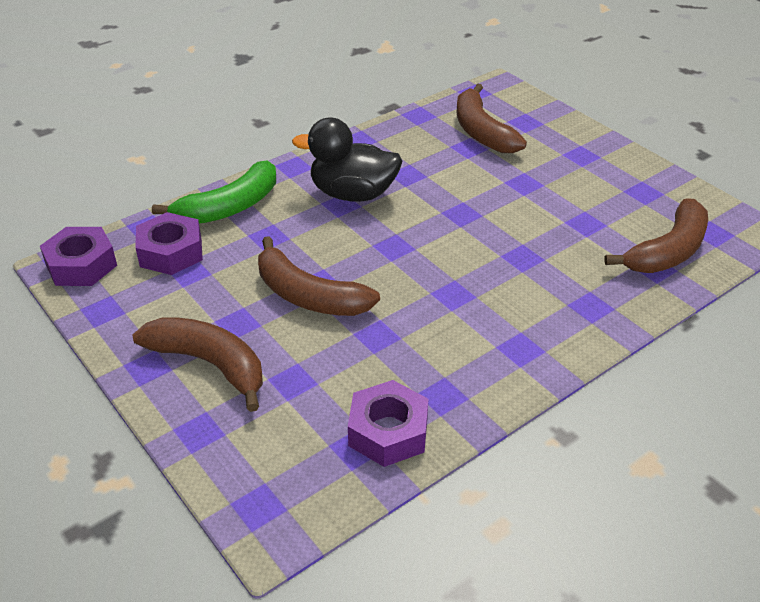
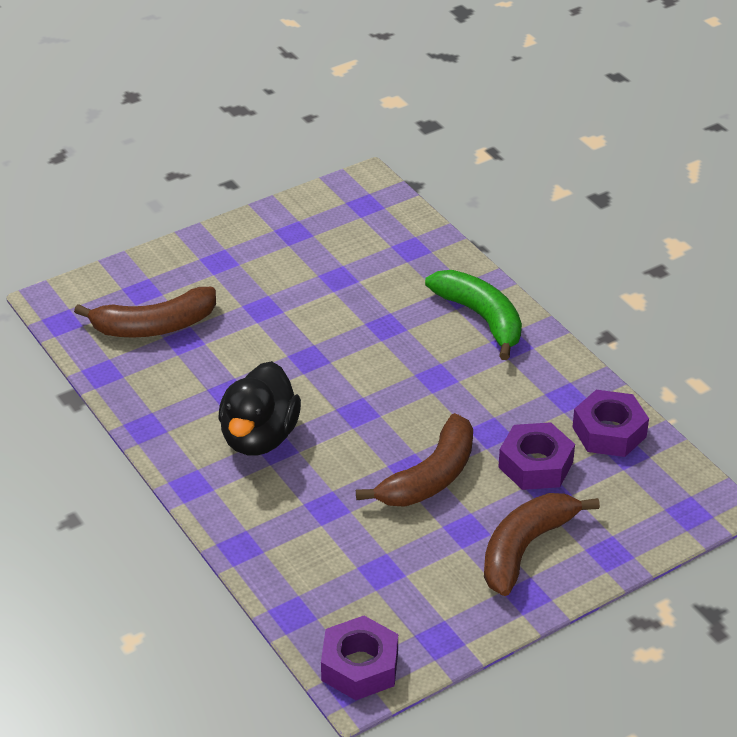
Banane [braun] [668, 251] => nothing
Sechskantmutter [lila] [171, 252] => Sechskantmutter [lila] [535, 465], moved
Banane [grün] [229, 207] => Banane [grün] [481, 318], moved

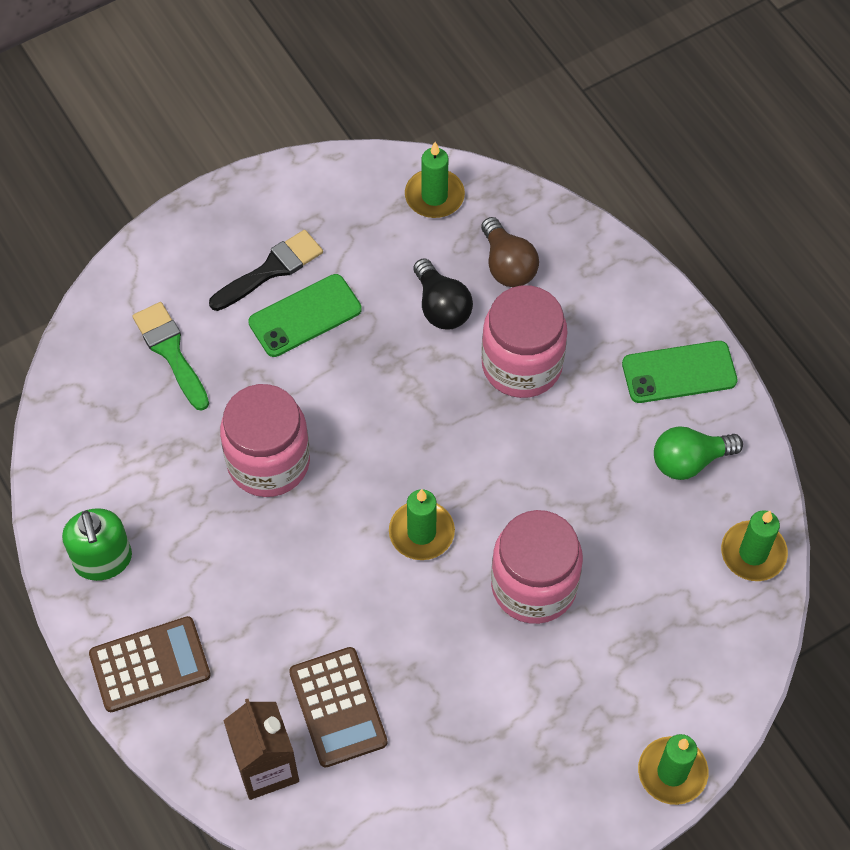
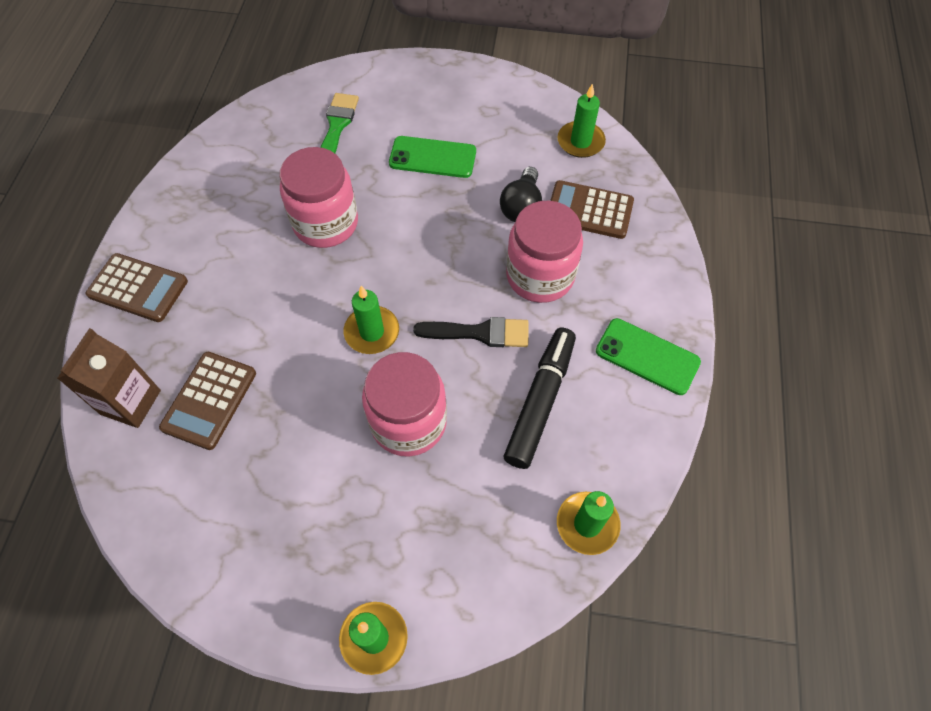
Seifenspender [grün] [103, 560] => nothing
Glühbirne [grün] [689, 461] => nothing
nothing => Filzstift [schwarz] [540, 402]
Pinsel [schwarz] [271, 269] => Pinsel [schwarz] [480, 333], moved
Glühbirne [braun] [507, 265] => Taschenrechner [braun] [589, 210]

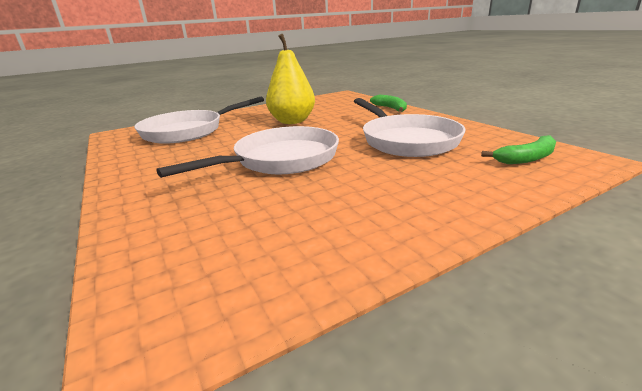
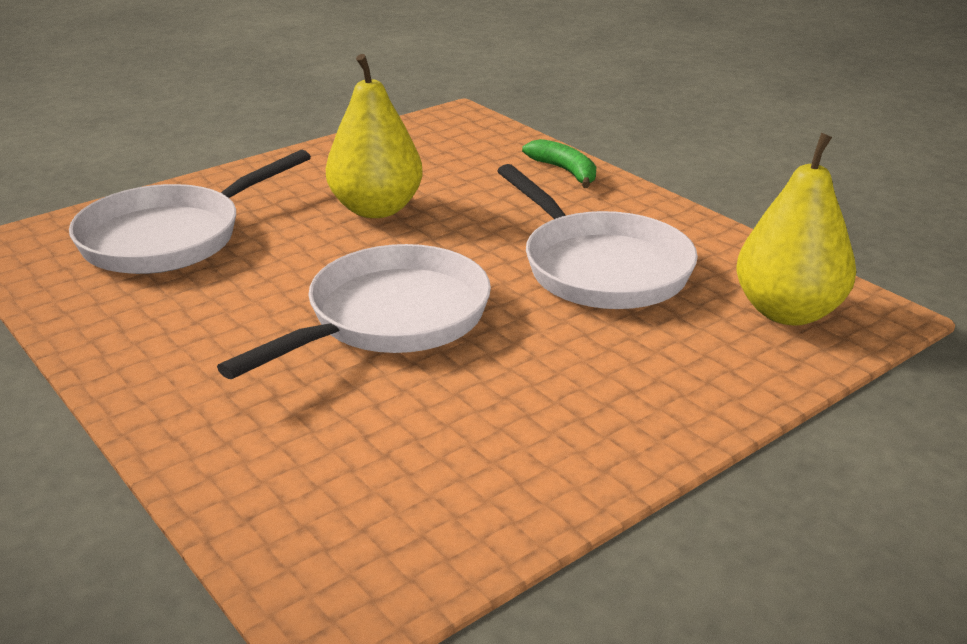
Banane [grün] [526, 158] => Birne [gelb] [787, 312]

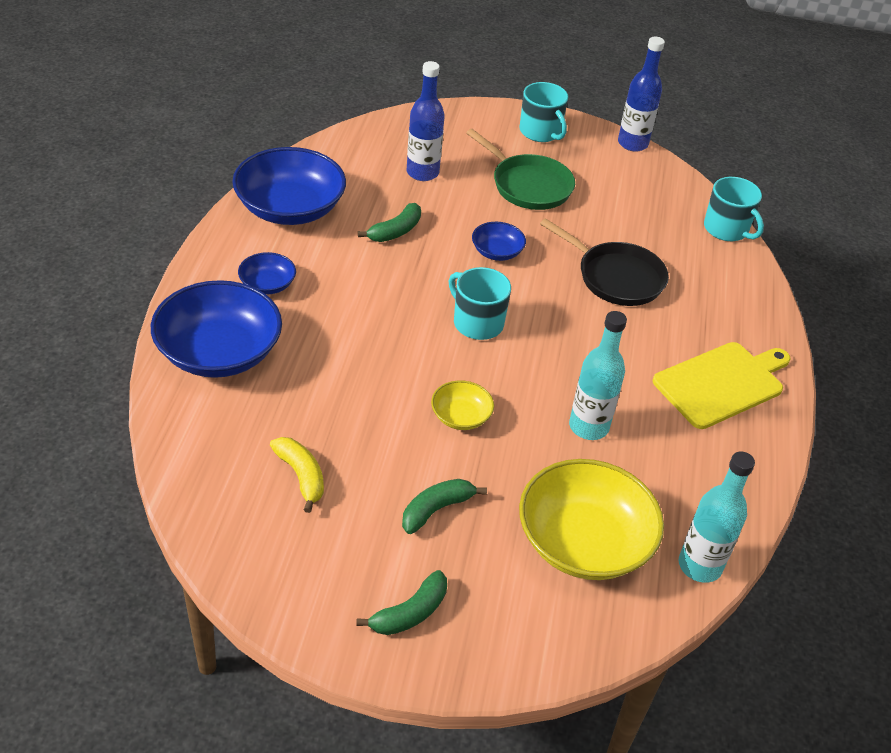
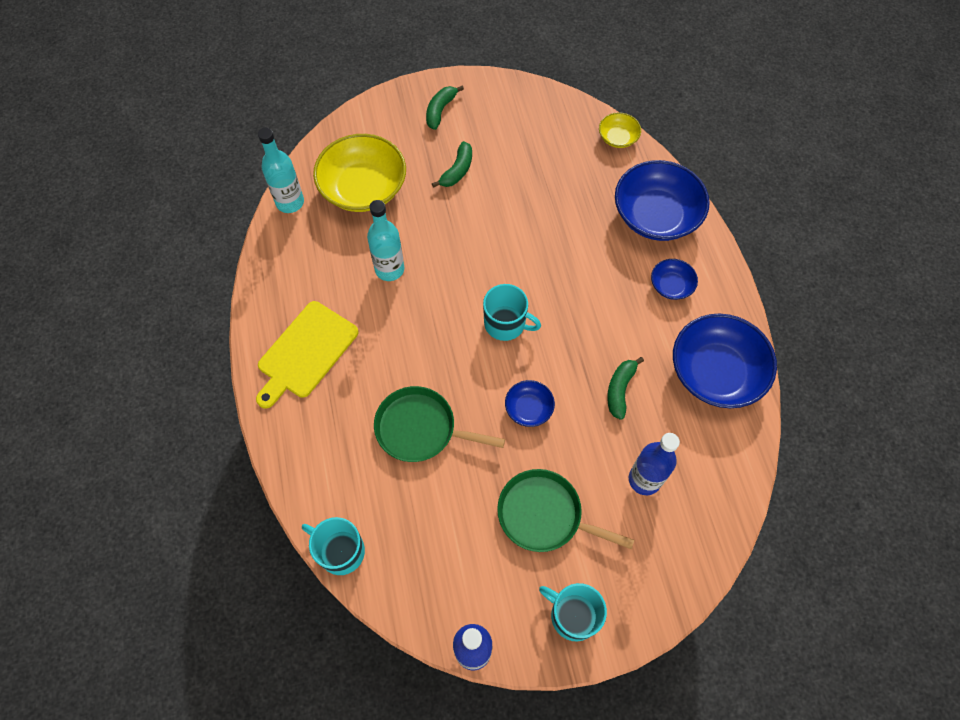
Banane [gelb] [301, 476] => nothing
Schüssel [gelb] [461, 416] => Schüssel [gelb] [618, 138], moved
Pfanne [schwarz] [616, 277] => Pfanne [grün] [420, 428]

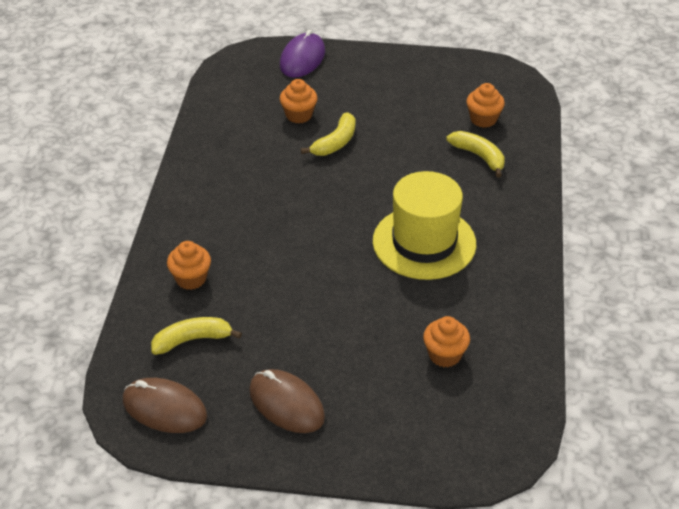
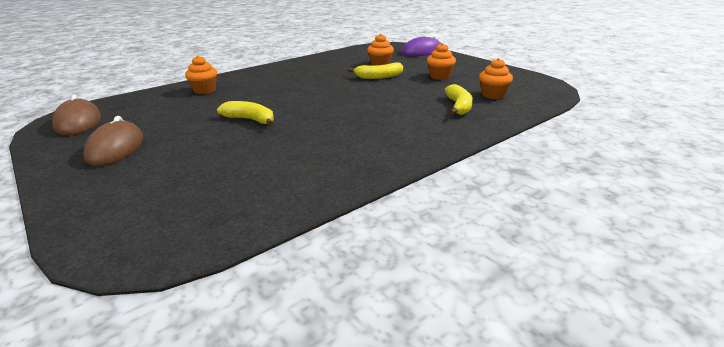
Hut [gelb] [424, 242] => nothing
Banane [gelb] [192, 340] => Banane [gelb] [250, 120], moved
Muffin [orange] [445, 355] => Muffin [orange] [440, 76], moved

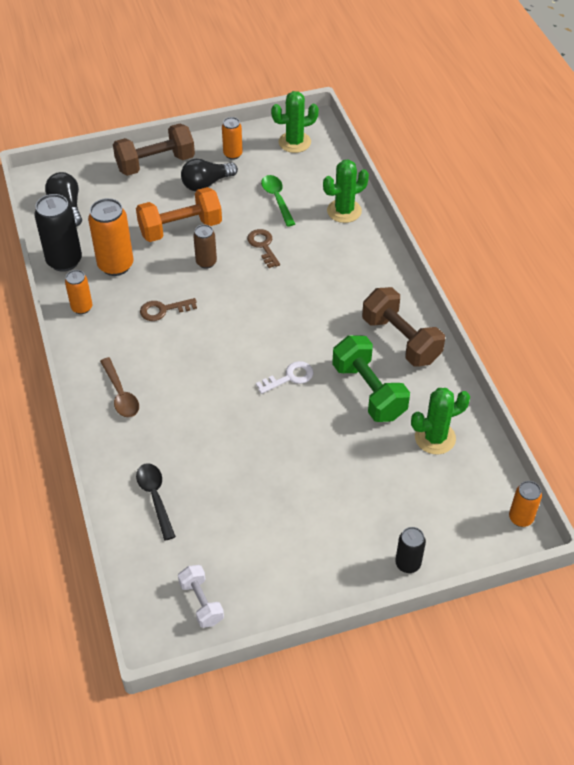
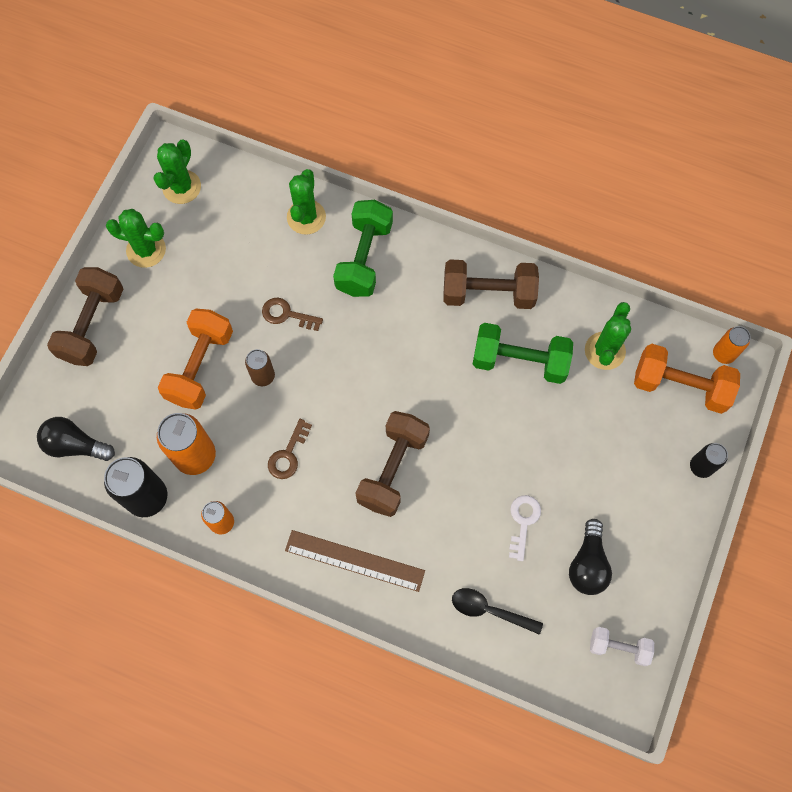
Löffel [grün] [277, 199] => nothing
nothing => Hantel [grün] [364, 258]
nothing => Hantel [braun] [393, 469]
nothing => Hantel [orange] [680, 386]
Glühbirne [schwarz] [206, 184] => Glühbirne [schwarz] [587, 564], moved
Schlüssel [weiß] [289, 377] => Schlüssel [weiß] [523, 522], moved
Löffel [braun] [120, 394] => Lineal [braun] [354, 560]
Dose [orange] [233, 154] => Kaktus [grün] [146, 250]

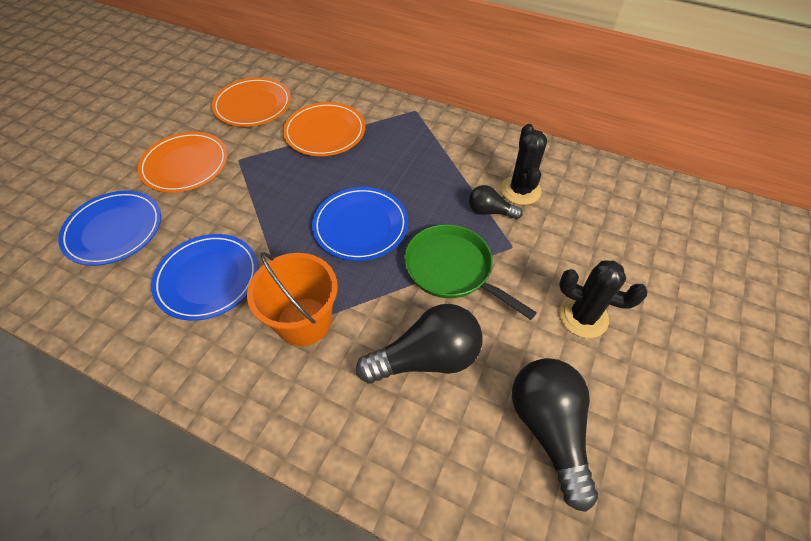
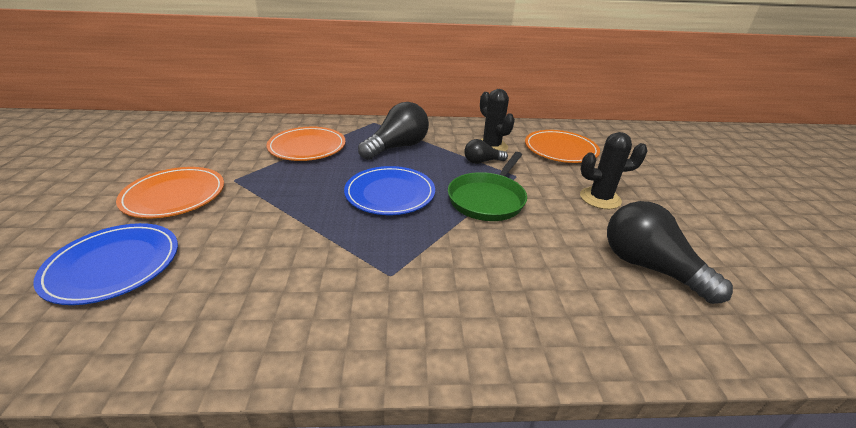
Teller [blau] [208, 278] => nothing
Eimer [orange] [304, 321] => nothing
Teller [orange] [253, 105] => Teller [orange] [560, 149], moved
Glühbirne [schwarz] [426, 358] => Glühbirne [schwarz] [397, 147], moved
Pfanne [grün] [452, 269] => Pfanne [grün] [488, 199], 75 degrees counterclockwise

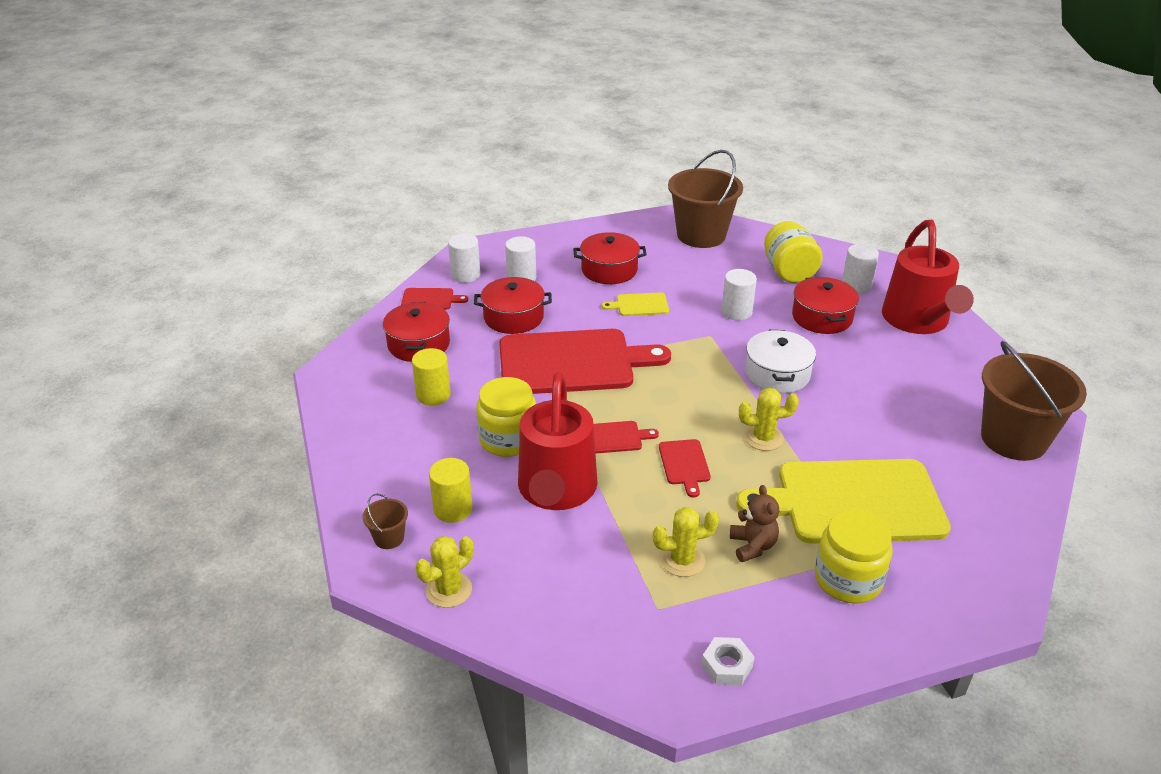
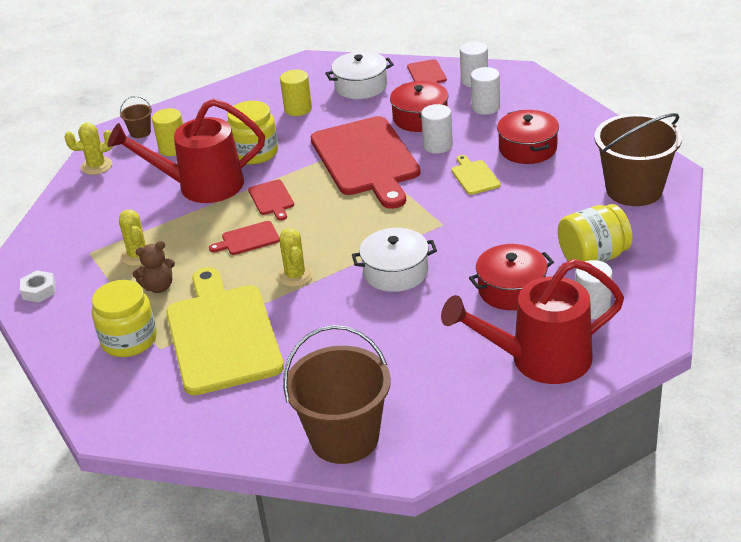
Vollzylinder [weiß] [736, 312] => Vollzylinder [weiß] [437, 146], moved
Kochtopf [rot] [419, 344] => Kochtopf [weiß] [361, 86]
Kaktus [gelb] [449, 590] => Kaktus [gelb] [96, 166], 45 degrees counterclockwise

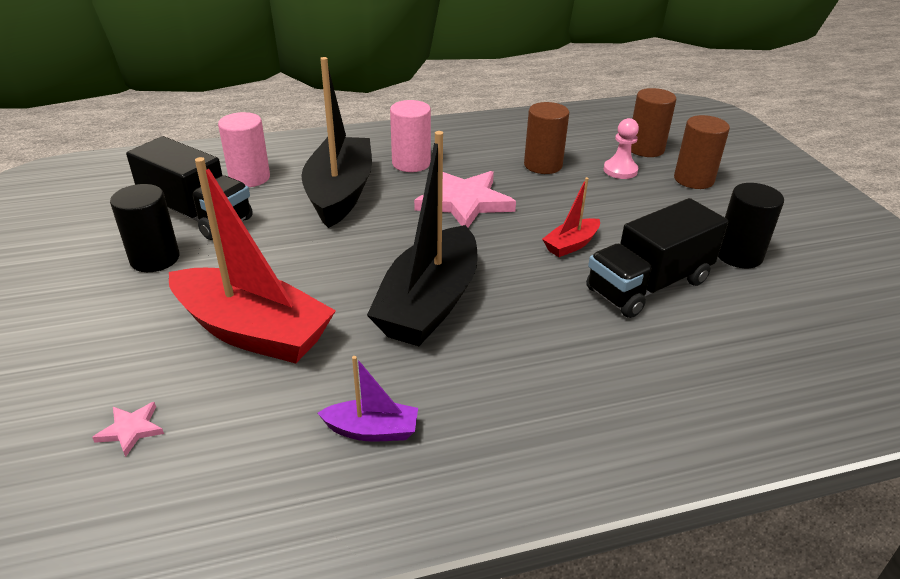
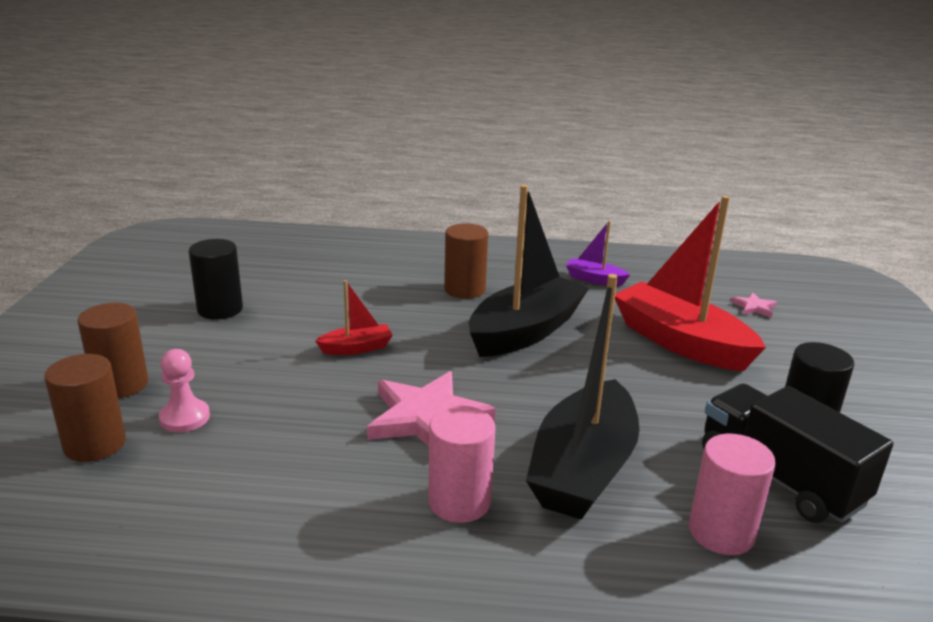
Lastwagen [schwarz] [648, 285] => nothing
Vollzylinder [braun] [543, 165] => Vollzylinder [braun] [465, 289], moved

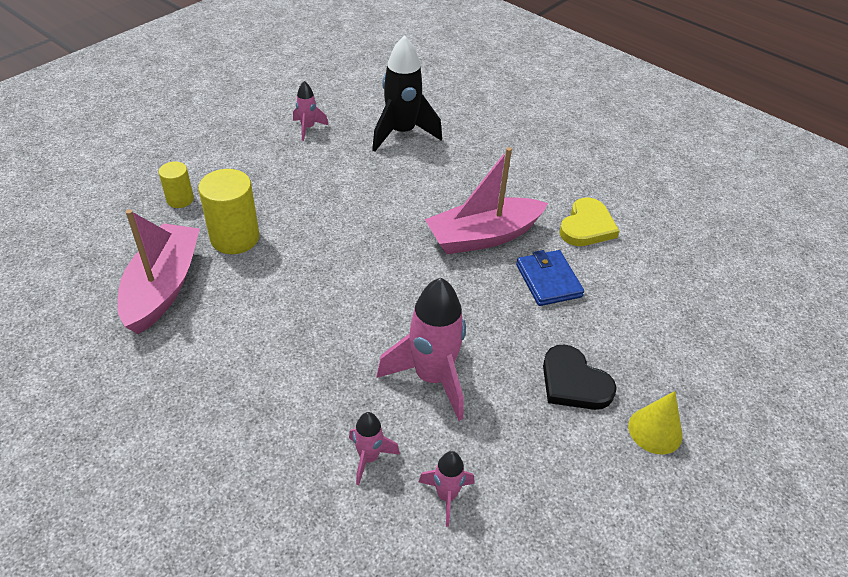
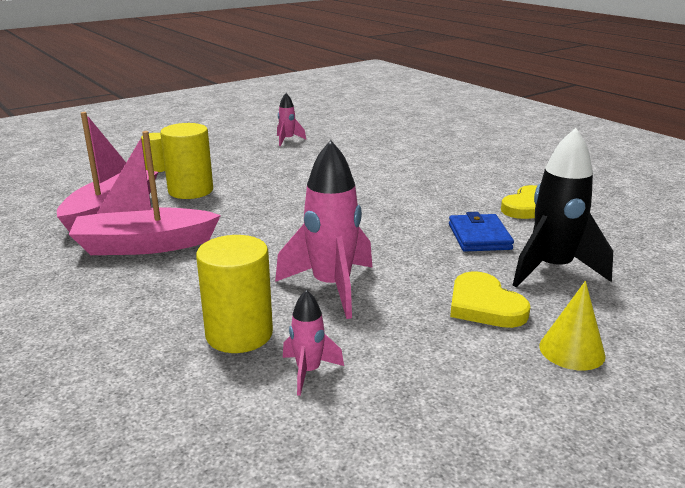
Rakete [schwarz] [402, 133] => Rakete [schwarz] [552, 269], moved
Boot [rosa] [483, 236] => Boot [rosa] [144, 245], moved
Rakete [rosa] [369, 458] => Vollzylinder [gelb] [239, 334]
Herz [schwarz] [573, 382] => Herz [gelb] [484, 305]

